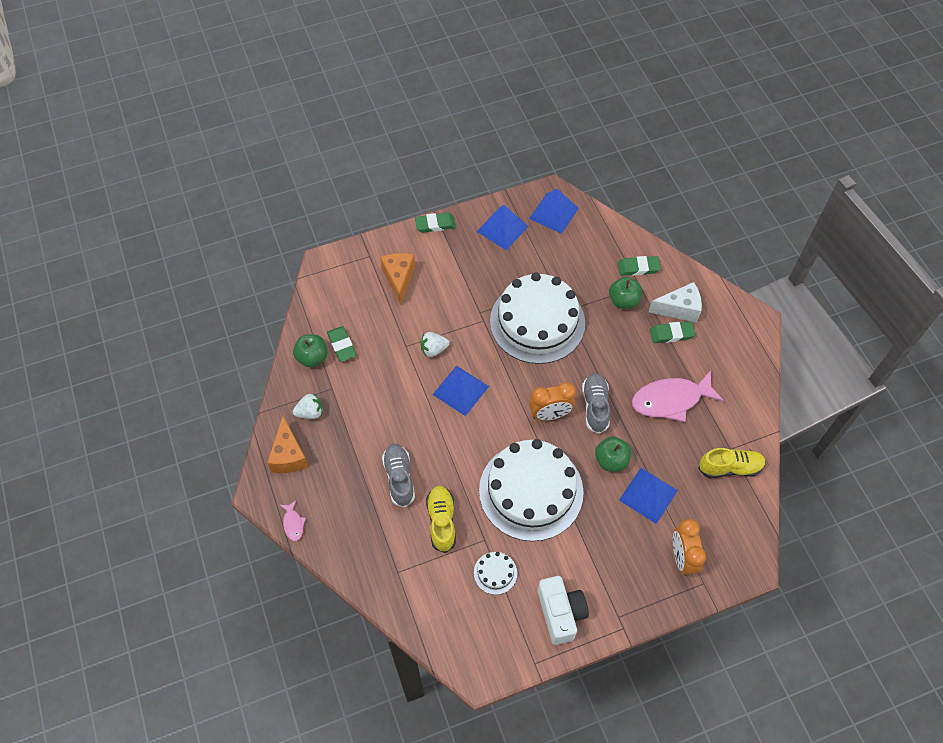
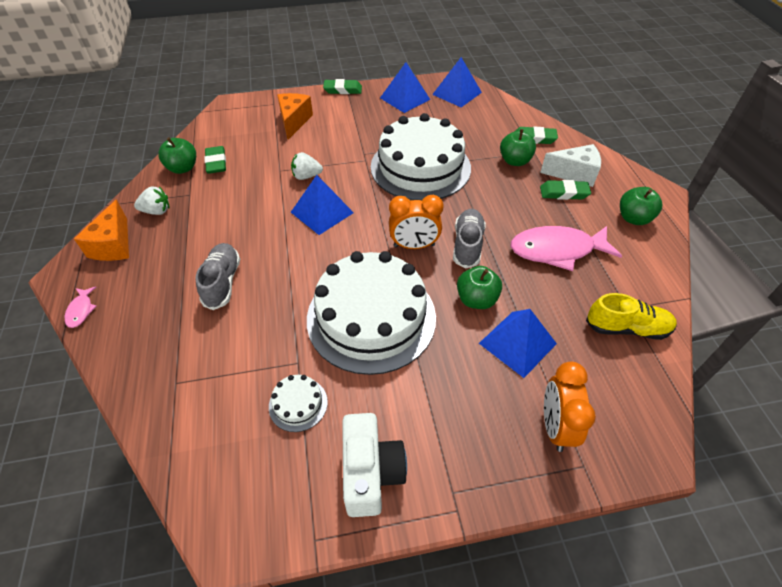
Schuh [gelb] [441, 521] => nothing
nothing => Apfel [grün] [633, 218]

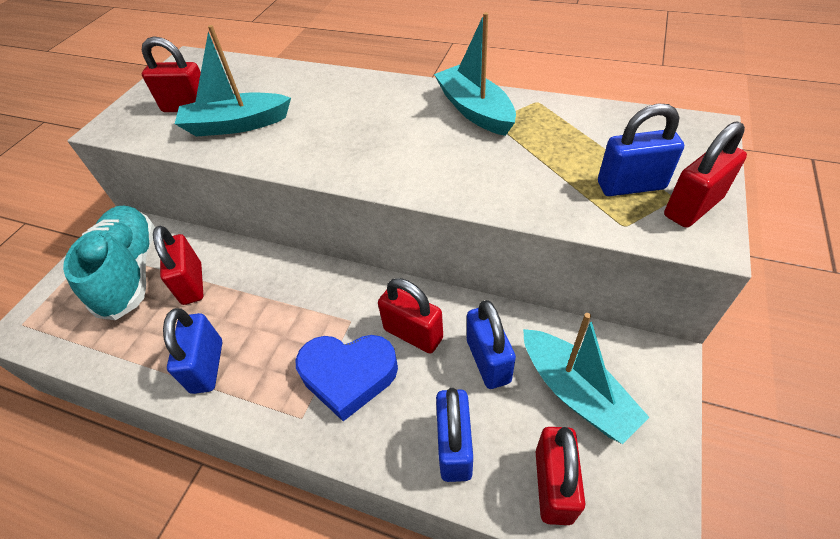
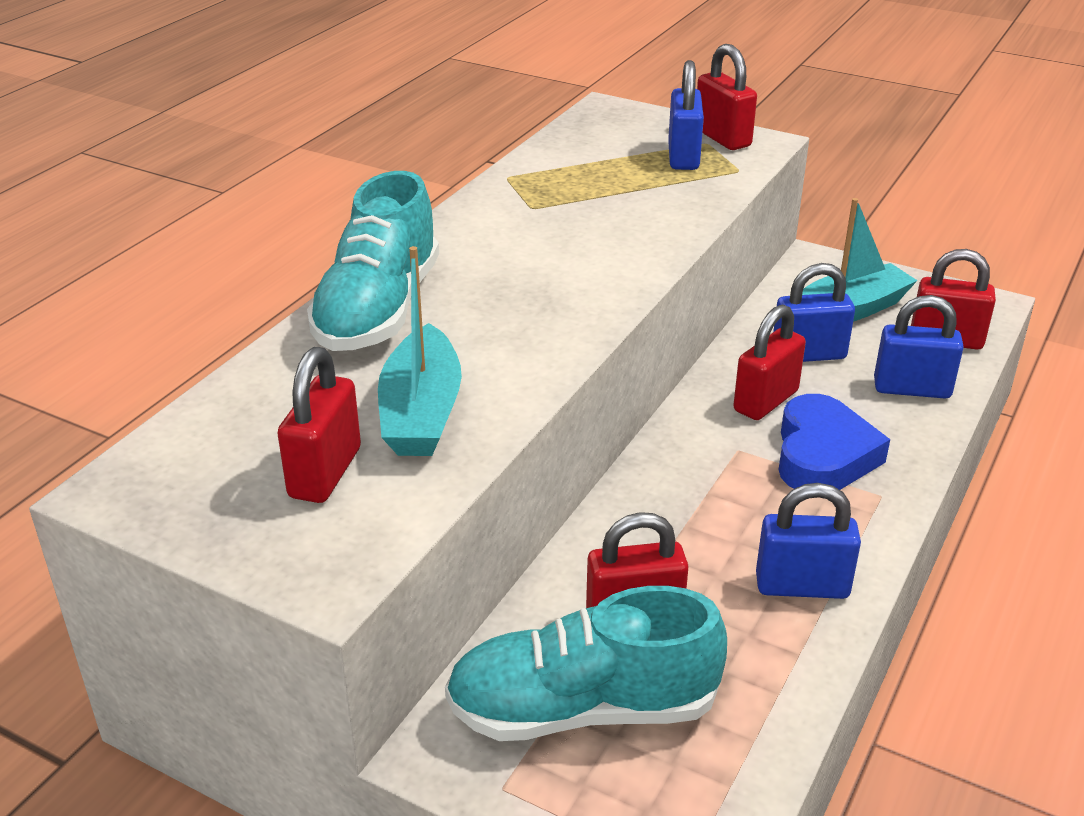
Boot [türkis] [475, 110] => nothing
nothing => Schuh [türkis] [378, 310]

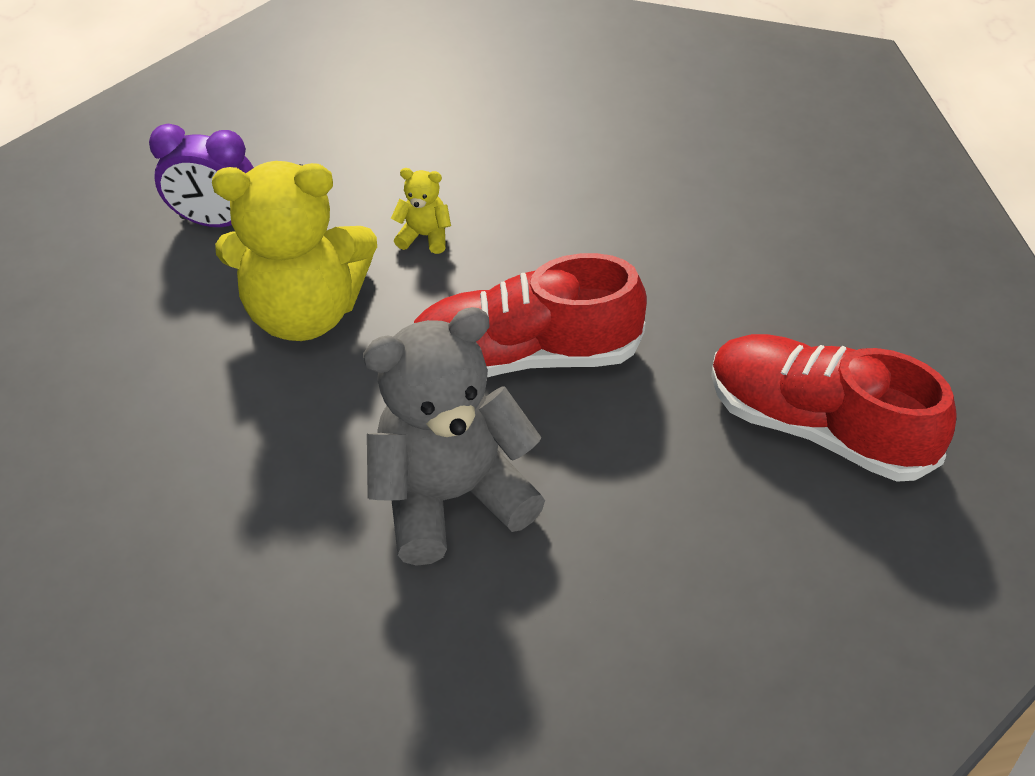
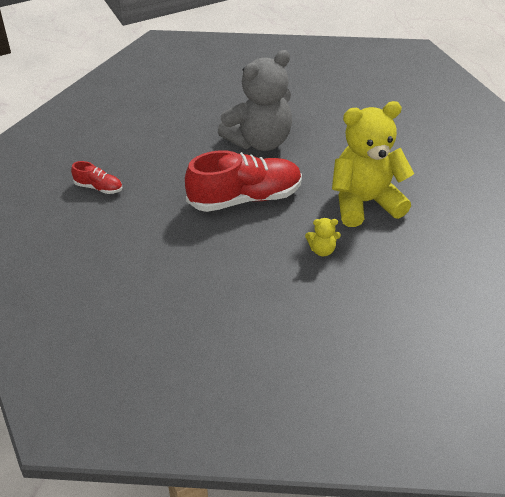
Wecker [lila] [217, 221] => nothing
Schuh [rot] [819, 427] => Schuh [rot] [98, 187], x0.46

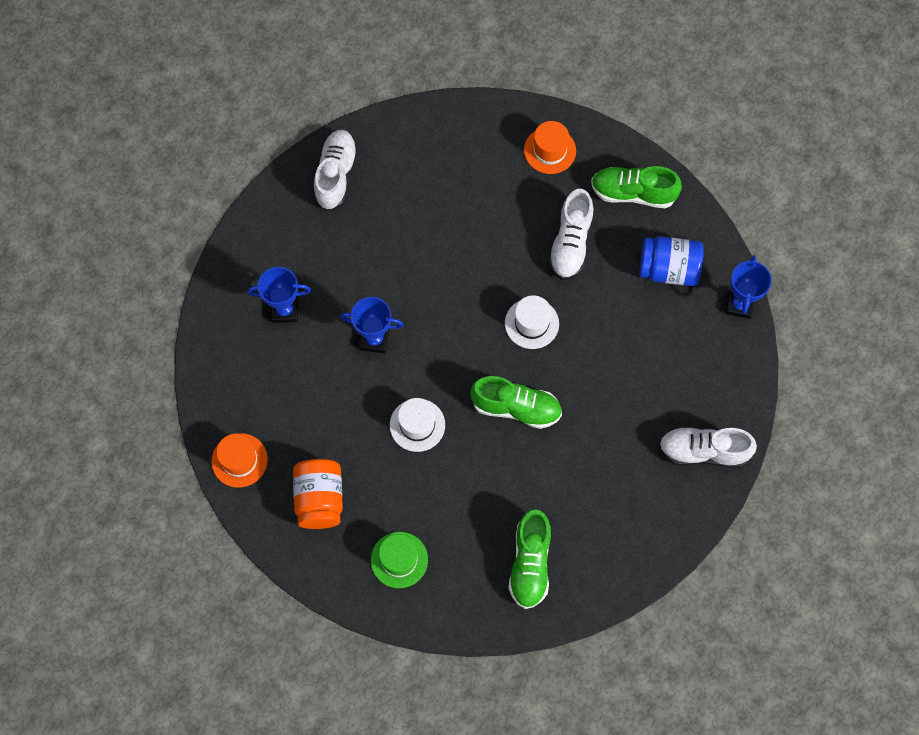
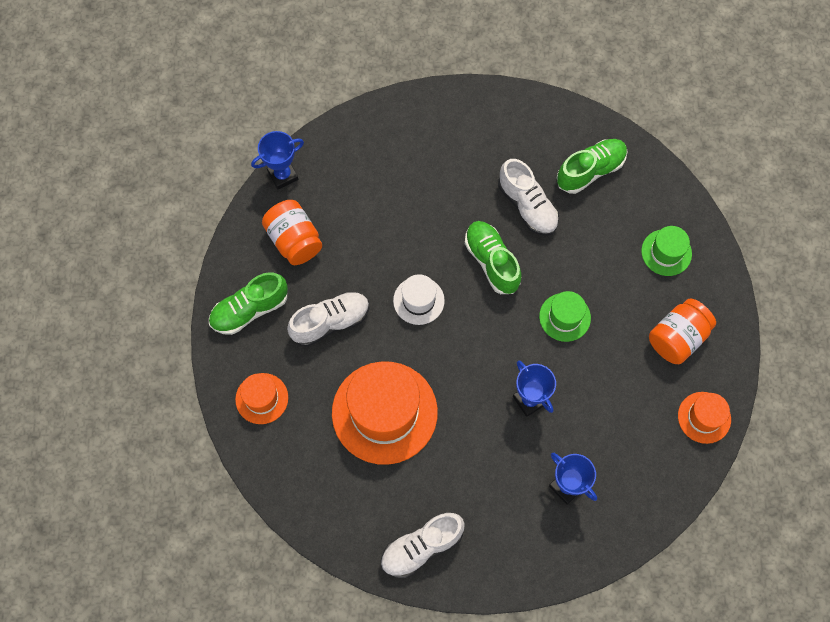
nothing => Hut [orange] [384, 412]
Schuh [weiß] [703, 451] => Schuh [weiß] [527, 206], moved
Hut [weiß] [417, 425] => Hut [grün] [565, 317]
Einmachglas [blau] [668, 269] => Einmachglas [orange] [294, 240]
Schuh [grün] [633, 193] => Schuh [grün] [250, 310], 90 degrees clockwise

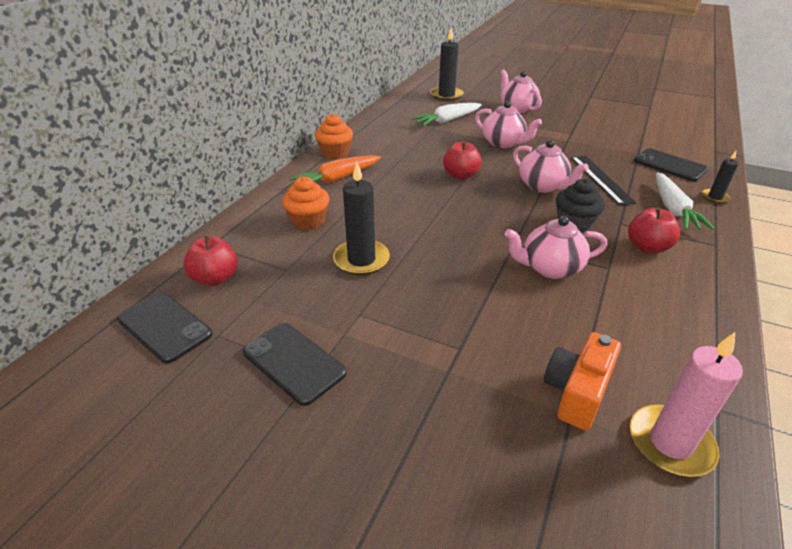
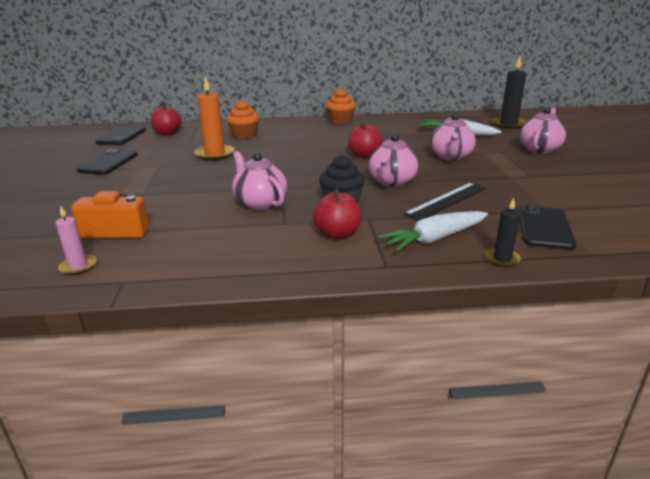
Karotte [orange] [337, 179] => nothing
Kerze [schwarz] [361, 260] => Kerze [orange] [215, 154]
Kerze [rosa] [670, 443] => Kerze [rosa] [78, 266], x0.56

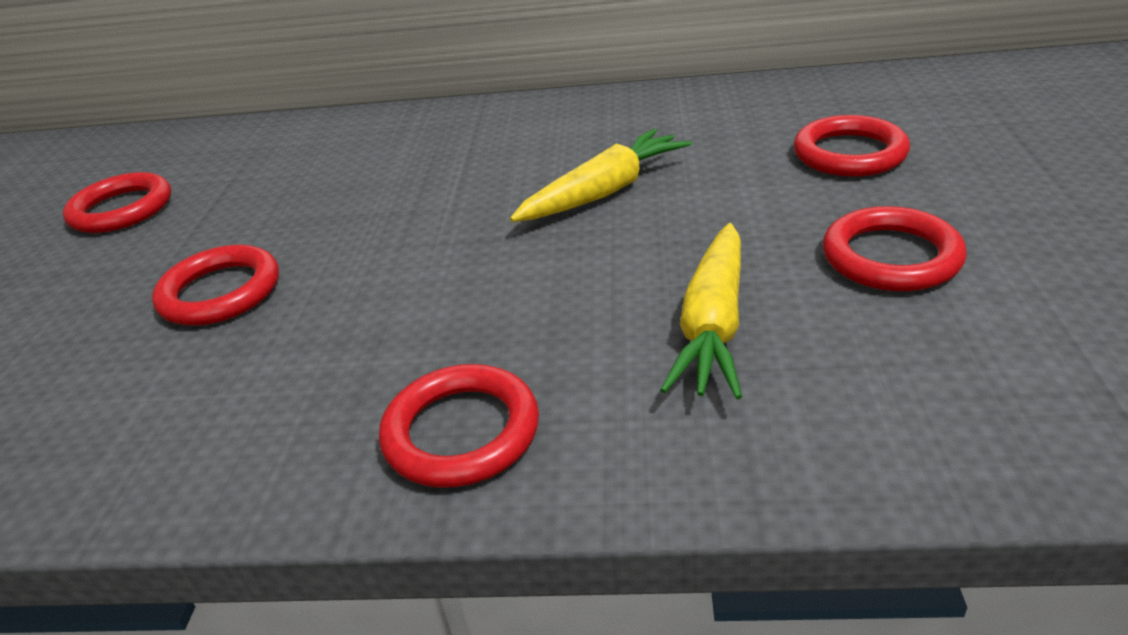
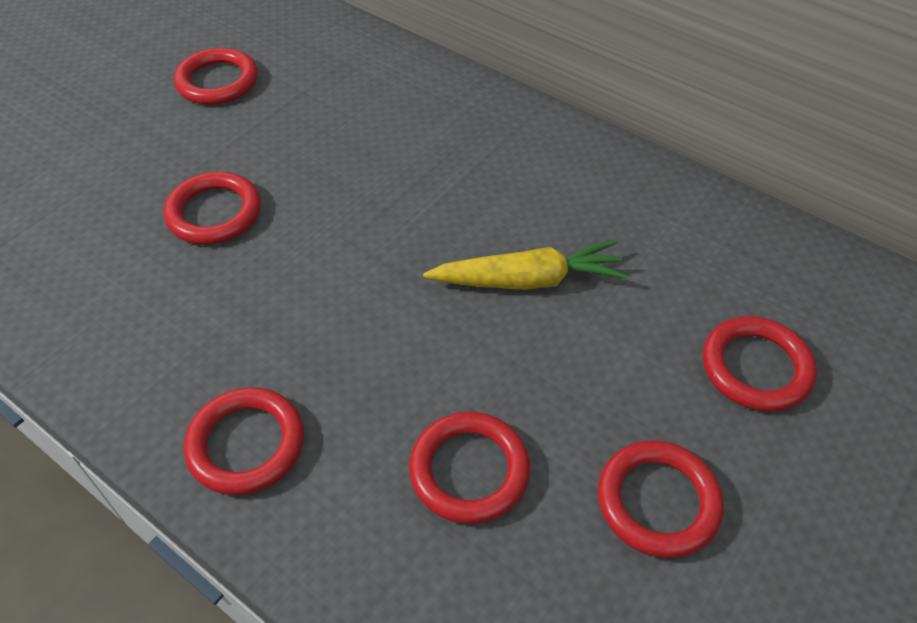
Karotte [gelb] [713, 324] => Ring [rot] [469, 470]

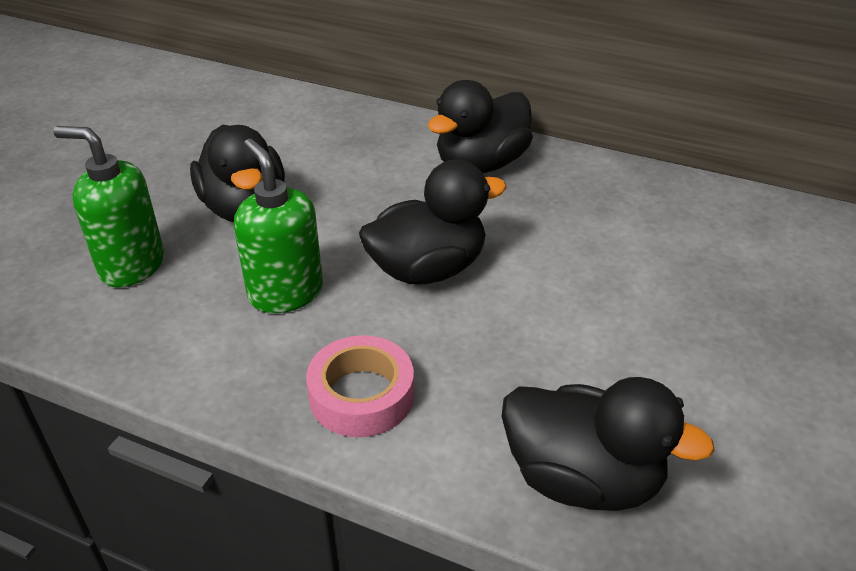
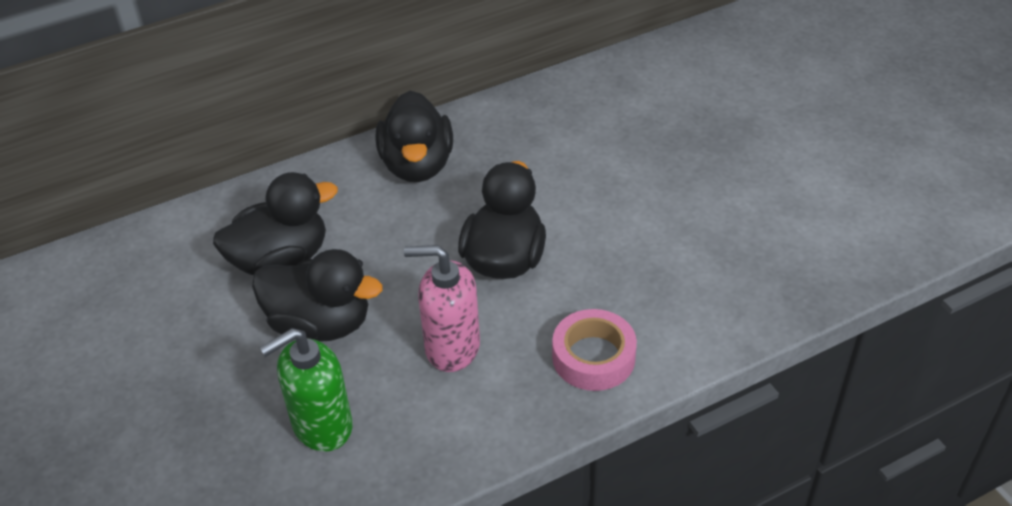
Ente [schwarz] [582, 479] => Ente [schwarz] [281, 260], moved
Seifenspender [grün] [285, 293] => Seifenspender [rosa] [451, 347]

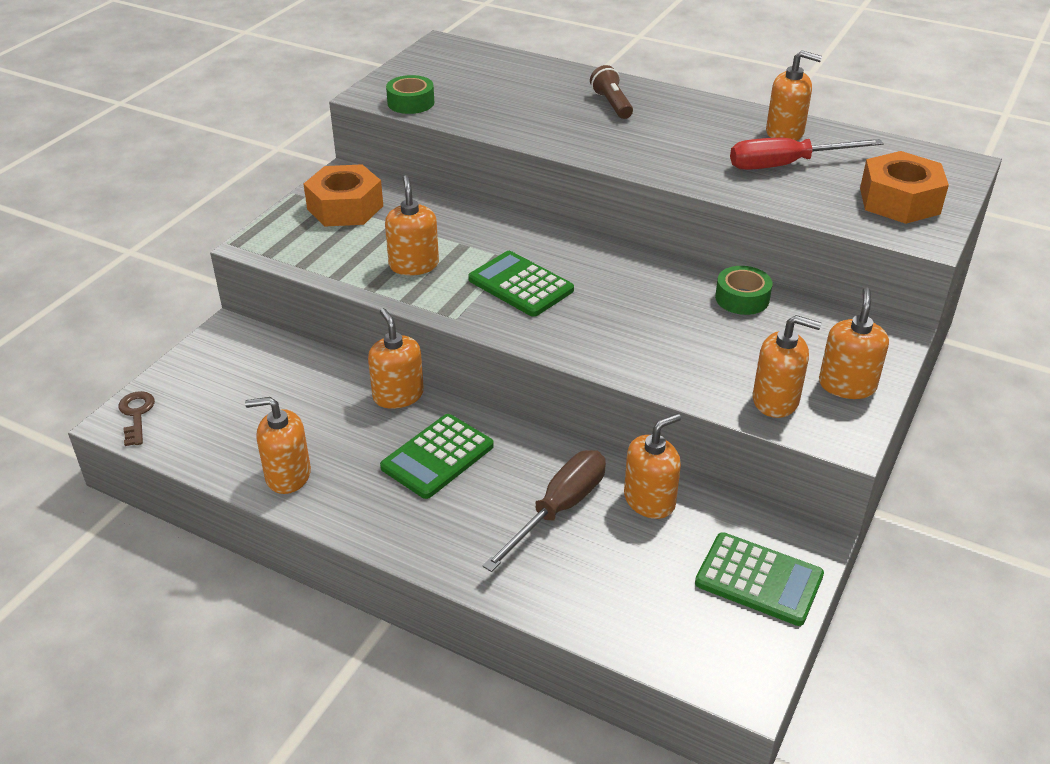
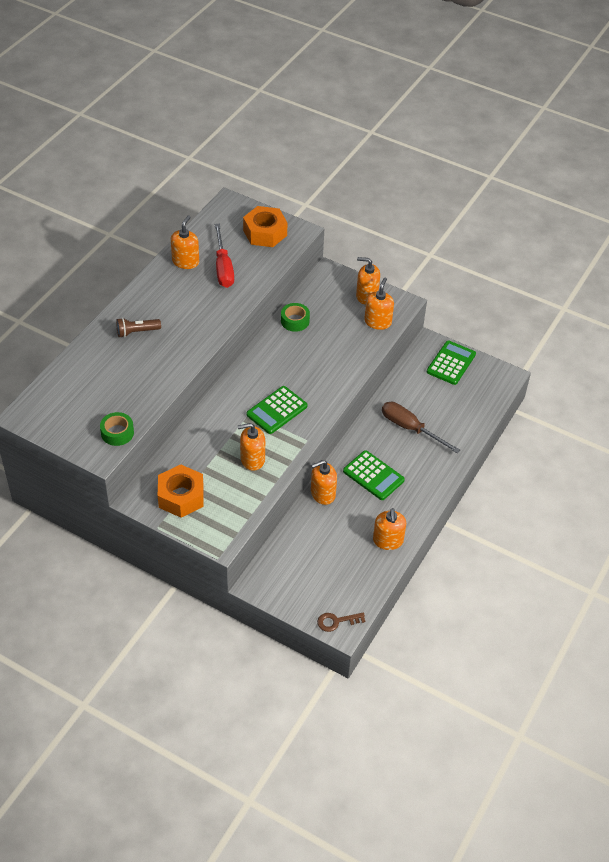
Seifenspender [orange] [649, 500] => nothing

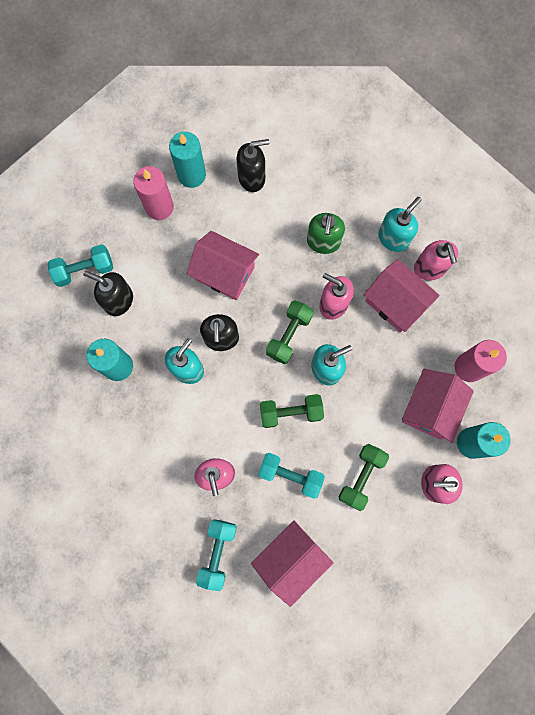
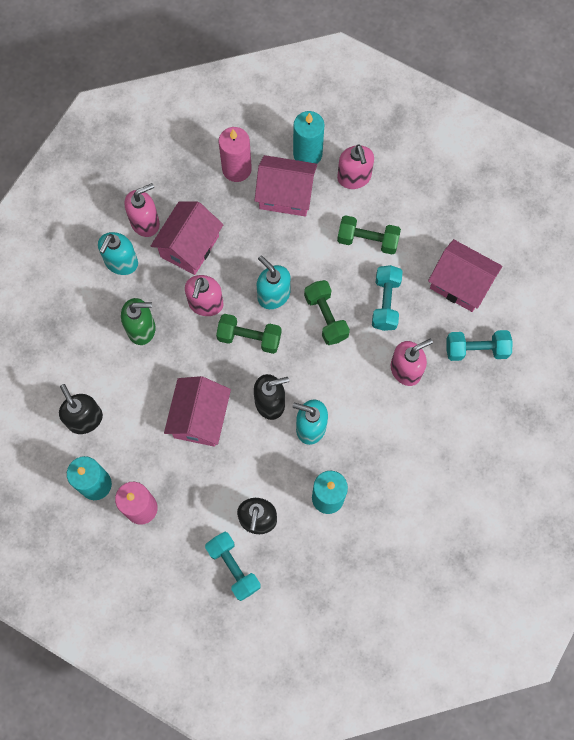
Seifenspender [türkis] [393, 238] => Seifenspender [türkis] [121, 262], 90 degrees counterclockwise

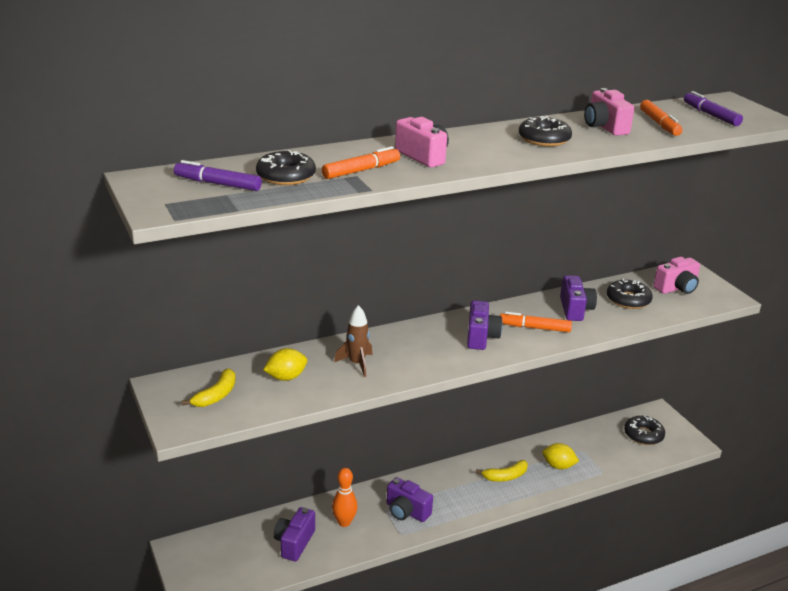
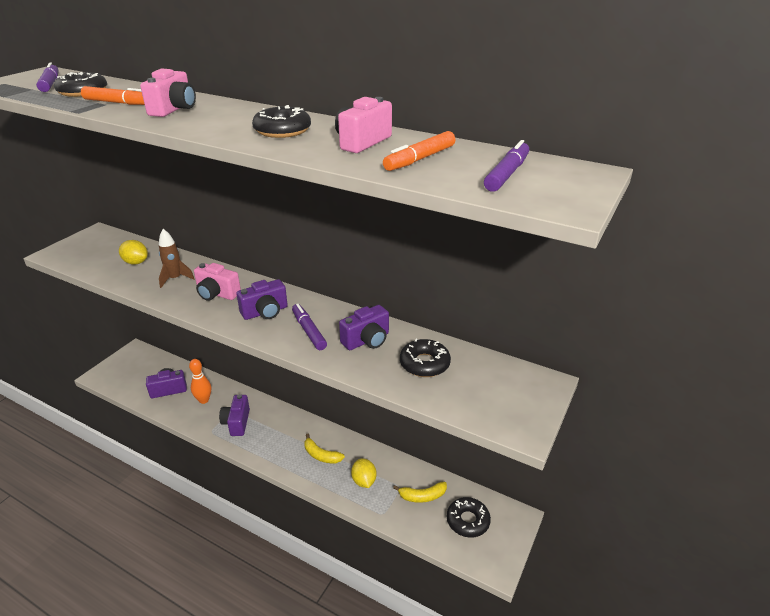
Banane [gelb] [216, 395] => Banane [gelb] [422, 496], moved
Kamera [rosa] [677, 288] => Kamera [rosa] [217, 294], moved
Filzstift [orange] [534, 328] => Filzstift [lila] [308, 331]

